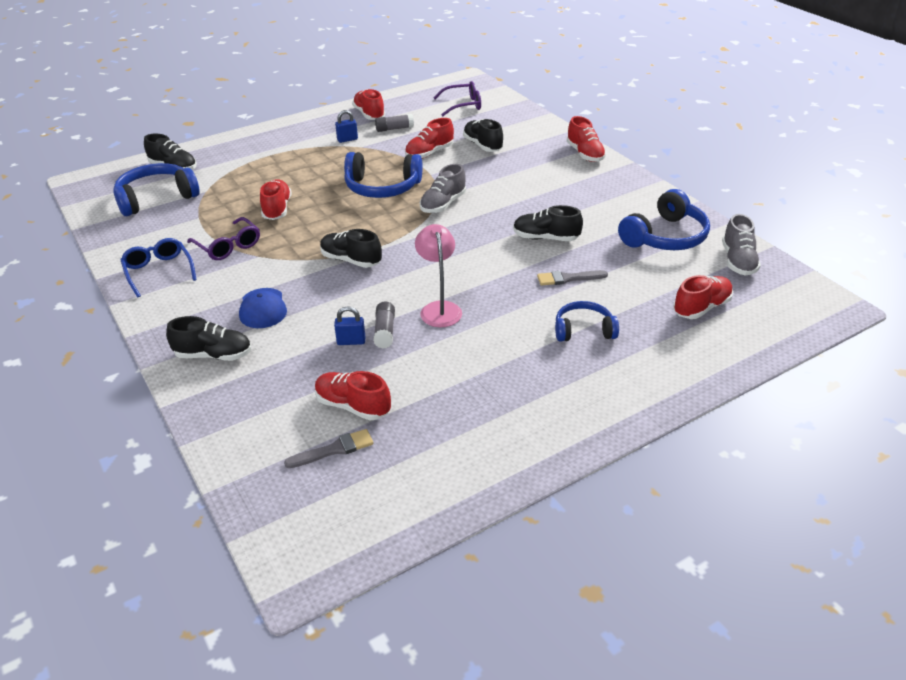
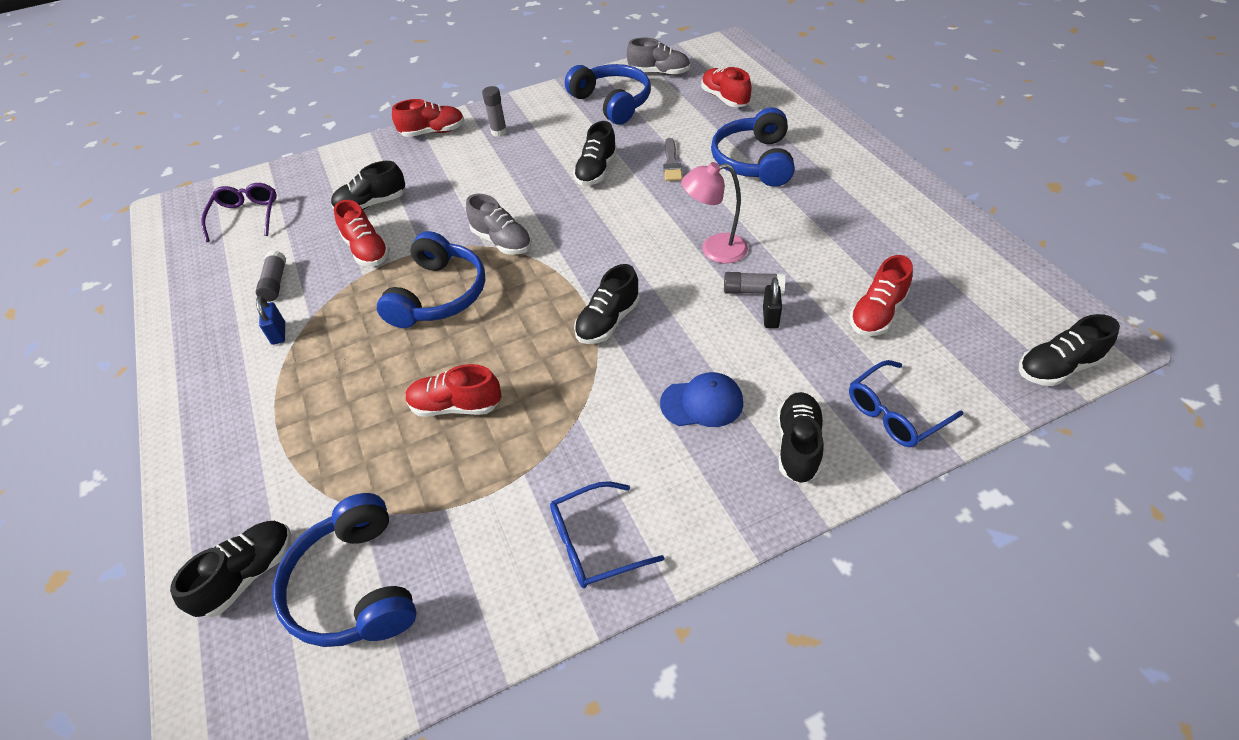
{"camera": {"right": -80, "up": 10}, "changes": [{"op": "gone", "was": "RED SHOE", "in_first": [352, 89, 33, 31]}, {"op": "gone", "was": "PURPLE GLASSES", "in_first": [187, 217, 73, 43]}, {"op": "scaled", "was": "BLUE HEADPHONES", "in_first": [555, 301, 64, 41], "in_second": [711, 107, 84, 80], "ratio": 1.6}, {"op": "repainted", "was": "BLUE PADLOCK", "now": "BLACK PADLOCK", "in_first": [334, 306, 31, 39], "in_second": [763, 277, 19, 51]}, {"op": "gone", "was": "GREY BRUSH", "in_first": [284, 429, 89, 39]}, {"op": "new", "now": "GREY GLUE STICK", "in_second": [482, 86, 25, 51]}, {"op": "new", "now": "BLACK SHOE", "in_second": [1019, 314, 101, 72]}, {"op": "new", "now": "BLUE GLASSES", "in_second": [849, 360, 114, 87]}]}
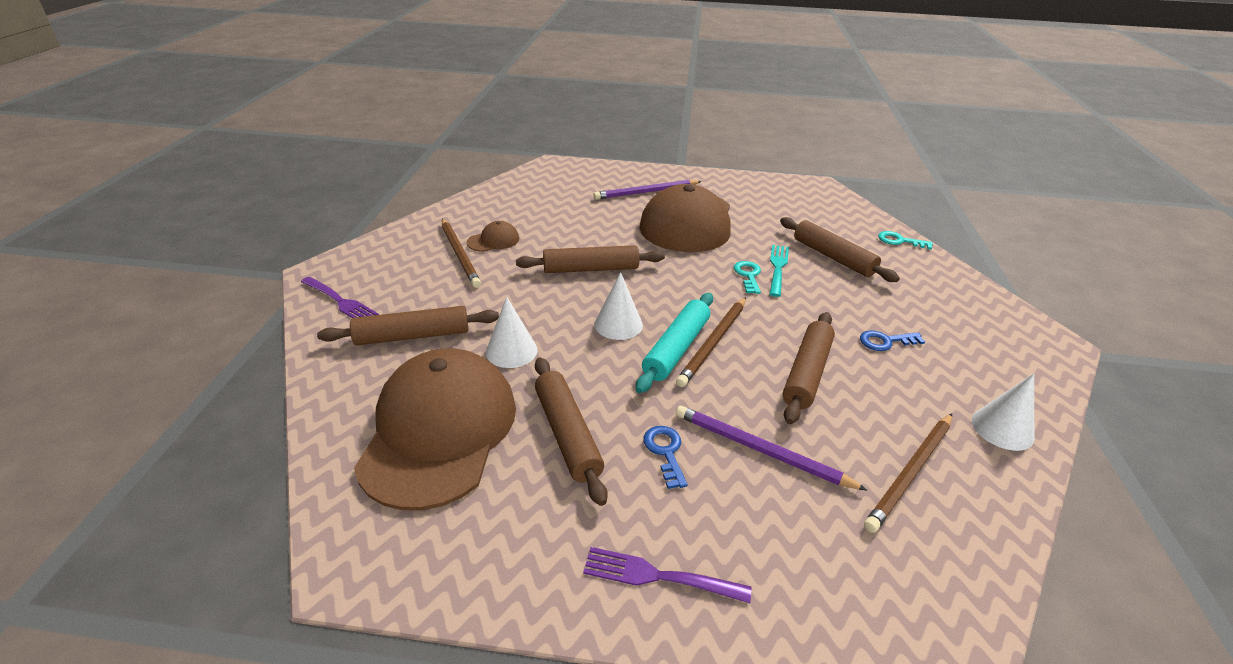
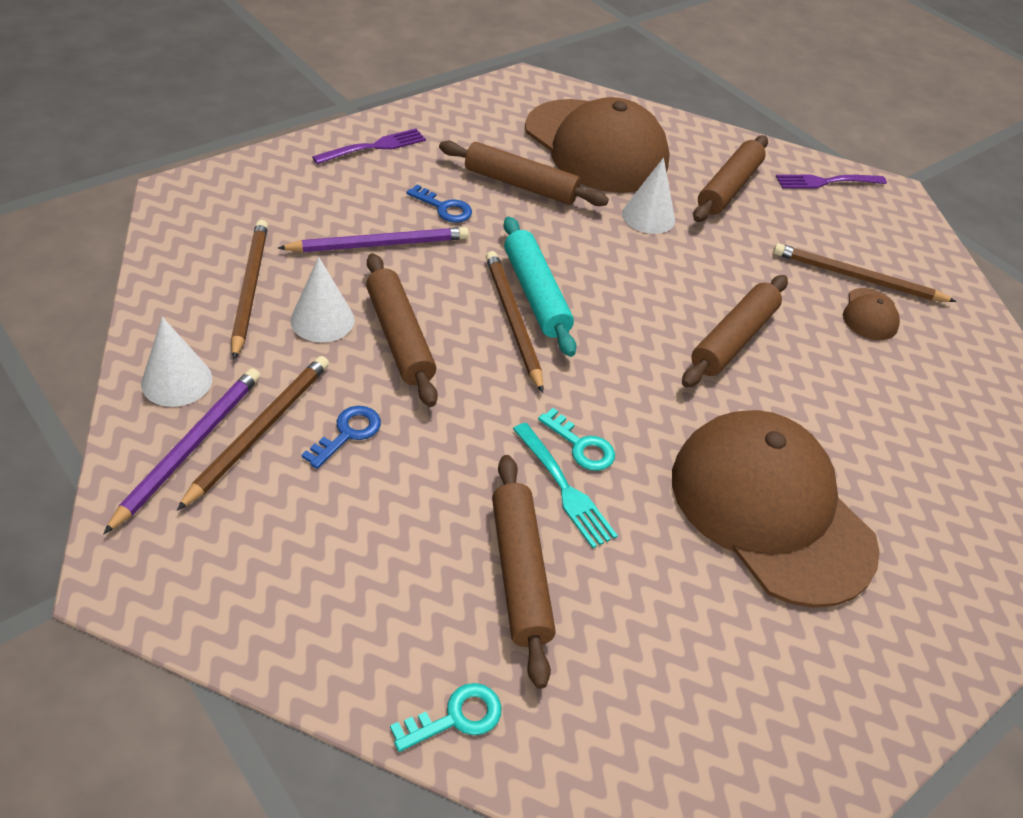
{"camera": {"right": 130, "up": 10}, "changes": [{"op": "shifted", "was": "PURPLE PENCIL", "in_first": [593, 180, 109, 20], "in_second": [103, 368, 157, 166]}, {"op": "rotated", "was": "BROWN ROLLING PIN", "in_first": [780, 217, 120, 65], "in_second": [492, 455, 64, 234], "clockwise": 75}, {"op": "shifted", "was": "WHITE CONE", "in_first": [594, 272, 49, 68], "in_second": [290, 257, 65, 85]}, {"op": "new", "now": "BROWN PENCIL", "in_second": [177, 356, 152, 155]}]}
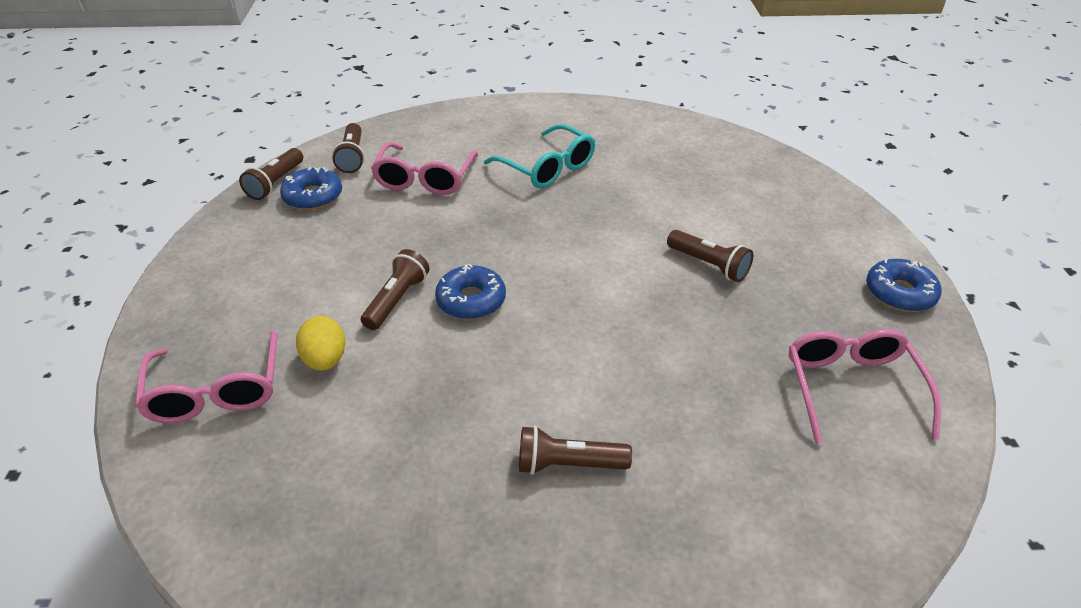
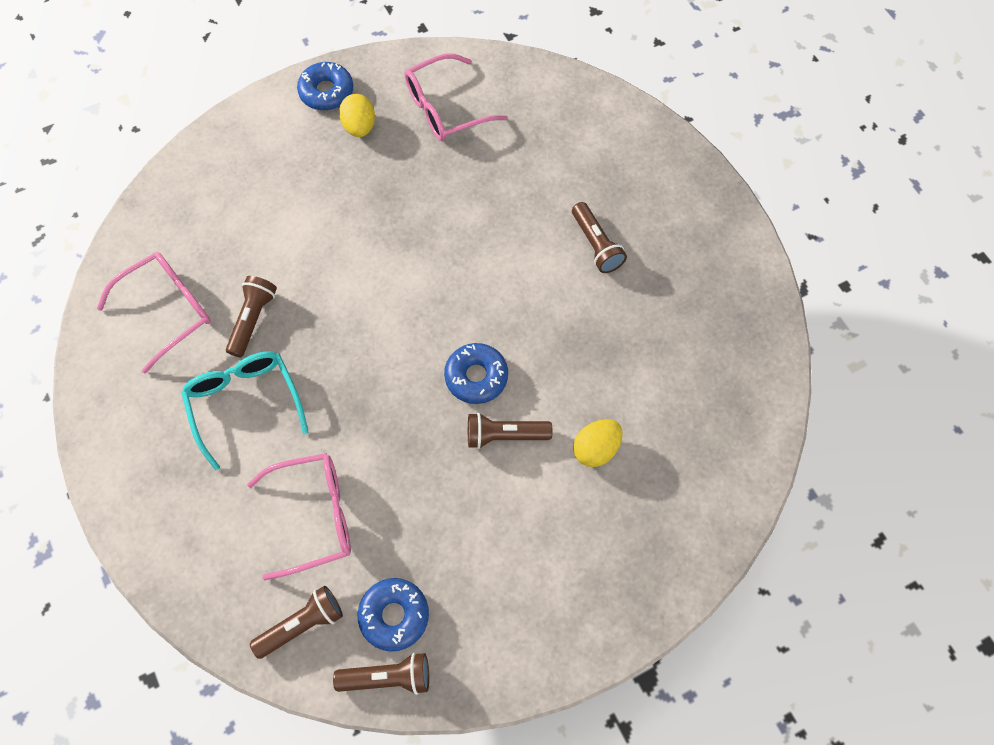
{"camera": {"right": -115, "up": 25}, "changes": [{"op": "rotated", "was": "TURQUOISE GLASSES", "in_first": [484, 124, 111, 64], "in_second": [181, 351, 127, 120], "clockwise": -45}, {"op": "shifted", "was": "BROWN FLASHLIGHT", "in_first": [667, 230, 86, 52], "in_second": [226, 276, 51, 81]}, {"op": "shifted", "was": "PINK GLASSES", "in_first": [135, 330, 143, 94], "in_second": [97, 252, 114, 121]}, {"op": "new", "now": "YELLOW EGG", "in_second": [339, 94, 36, 43]}]}
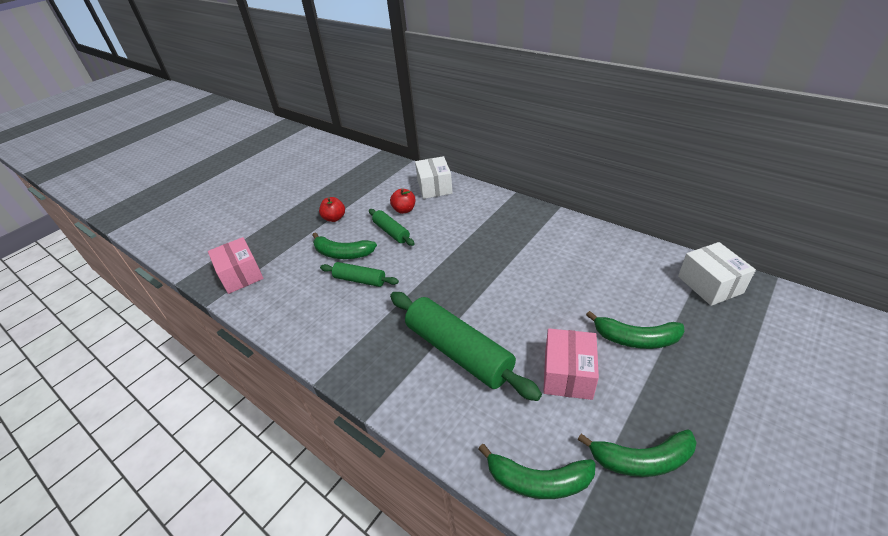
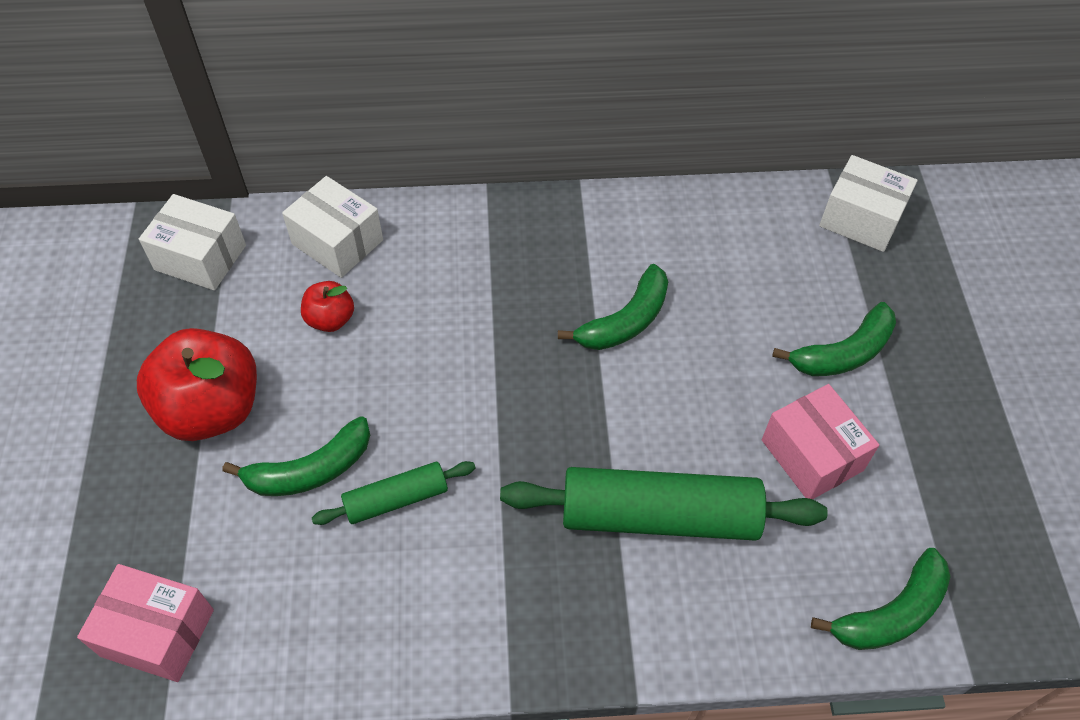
{"camera": {"right": -45, "up": 15}, "changes": [{"op": "scaled", "was": "RED APPLE", "in_first": [319, 197, 26, 25], "in_second": [137, 328, 120, 113], "ratio": 2.03}, {"op": "gone", "was": "GREEN ROLLING PIN", "in_first": [369, 209, 45, 37]}, {"op": "shifted", "was": "GREEN BANANA", "in_first": [577, 429, 120, 48], "in_second": [558, 264, 110, 86]}, {"op": "new", "now": "WHITE BOX", "in_second": [139, 194, 107, 96]}]}
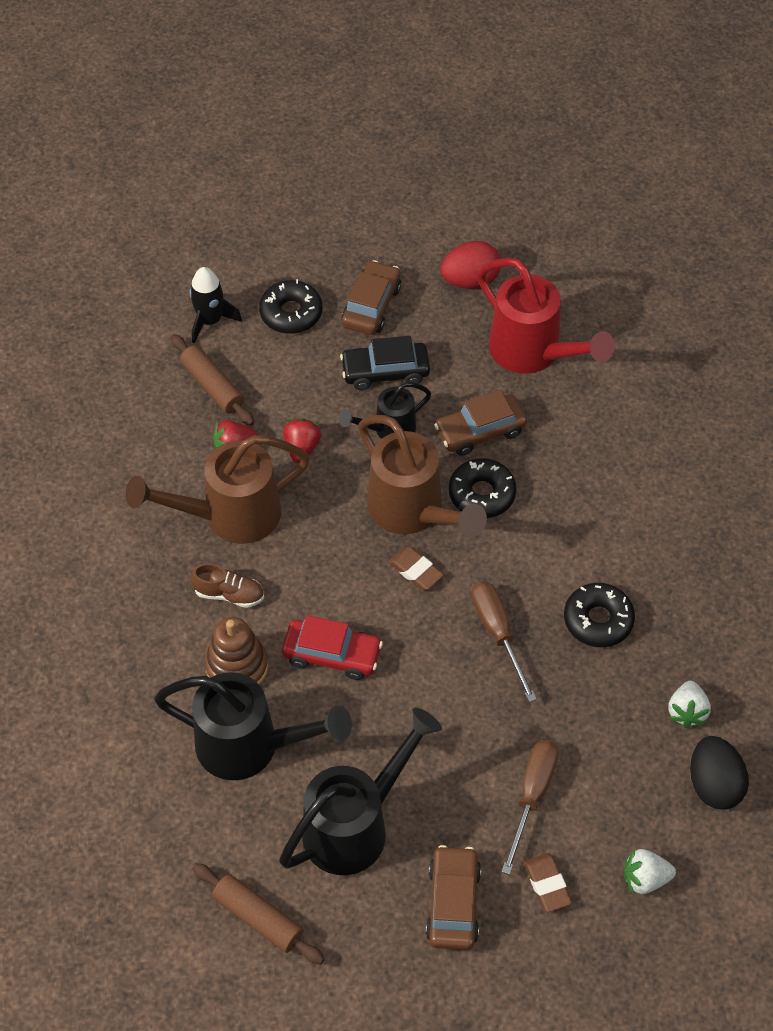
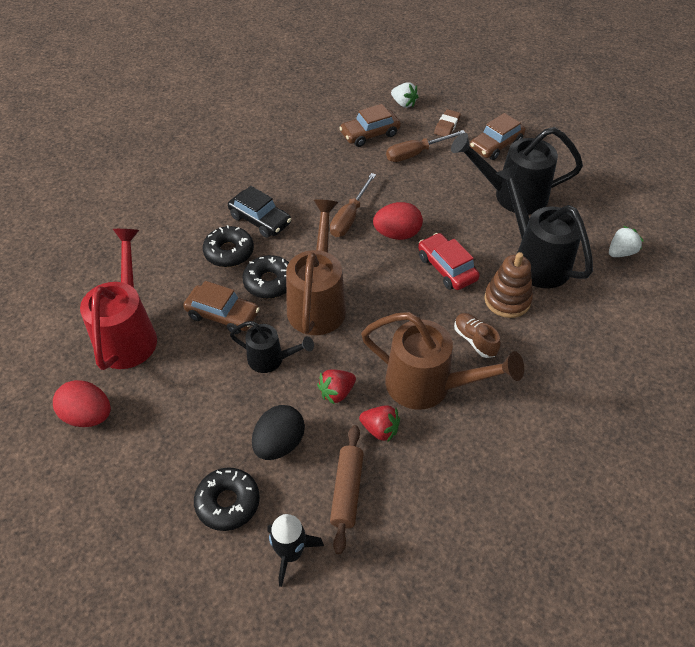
{"camera": {"right": -135, "up": -5}, "changes": [{"op": "shifted", "was": "BROWN CAR", "in_first": [341, 260, 60, 75], "in_second": [339, 104, 62, 43]}, {"op": "shifted", "was": "BLACK CAR", "in_first": [340, 336, 90, 54], "in_second": [228, 186, 63, 52]}, {"op": "gone", "was": "BROWN ERASER", "in_first": [388, 547, 56, 43]}, {"op": "shifted", "was": "BLACK DONUT", "in_first": [564, 583, 71, 64], "in_second": [203, 225, 51, 42]}, {"op": "shifted", "was": "WHITE STRAWBERRY", "in_first": [668, 681, 43, 47], "in_second": [609, 226, 34, 31]}, {"op": "shifted", "was": "BLACK EGG", "in_first": [690, 736, 59, 74], "in_second": [252, 405, 53, 55]}, {"op": "gone", "was": "BROWN ROLLING PIN", "in_first": [192, 863, 133, 102]}, {"op": "new", "now": "RED EGG", "in_second": [373, 202, 50, 38]}]}
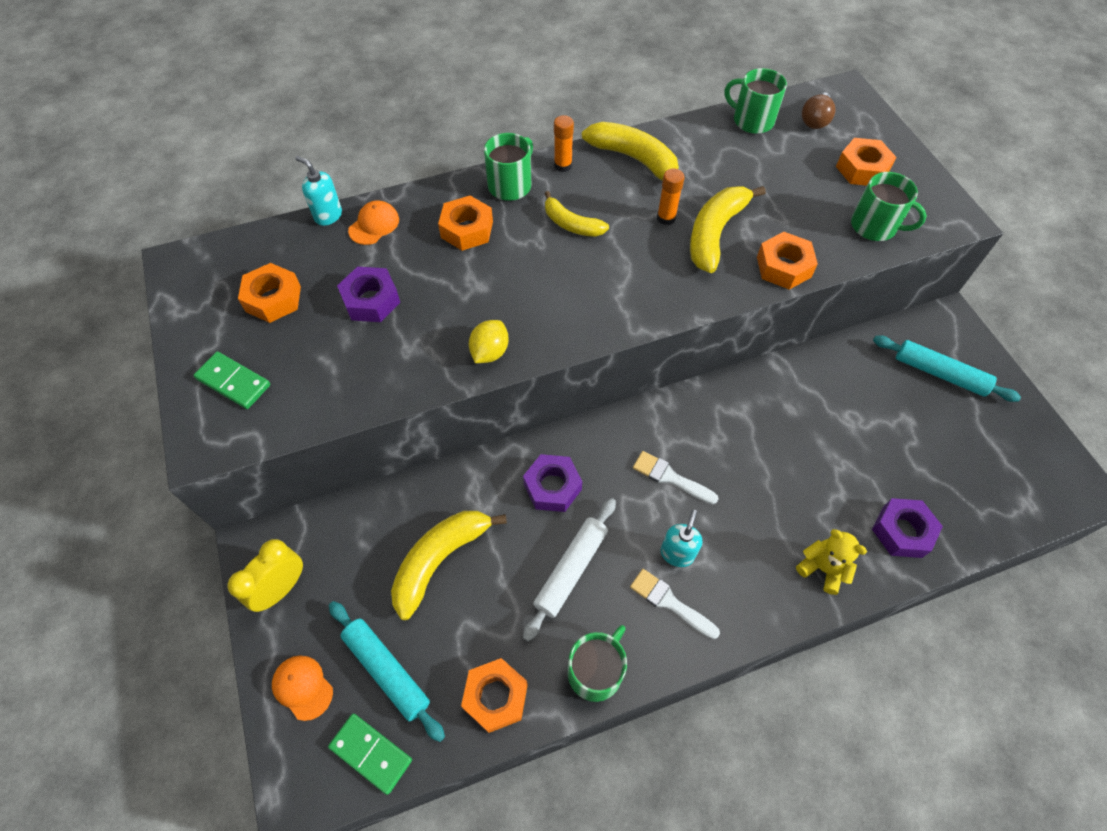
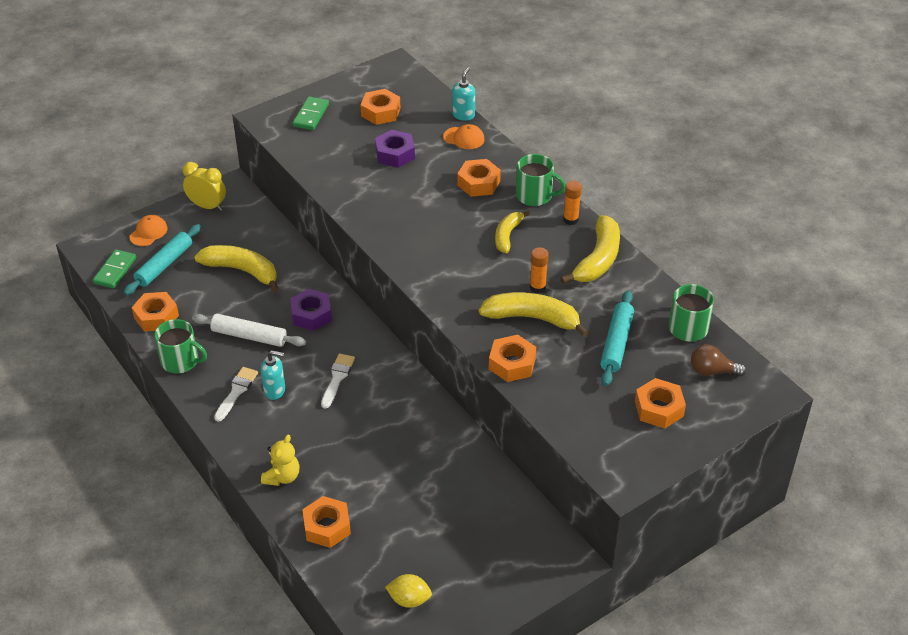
{"camera": {"right": 75, "up": -15}, "changes": [{"op": "gone", "was": "GREEN MUG", "in_first": [851, 172, 76, 69]}, {"op": "shifted", "was": "YELLOW LEMON", "in_first": [469, 320, 40, 43], "in_second": [385, 574, 47, 34]}, {"op": "shifted", "was": "TURQUOISE ROLLING PIN", "in_first": [873, 335, 148, 67], "in_second": [600, 290, 34, 96]}, {"op": "repainted", "was": "PURPLE NUT", "now": "ORANGE NUT", "in_first": [872, 498, 71, 60], "in_second": [302, 496, 49, 52]}]}
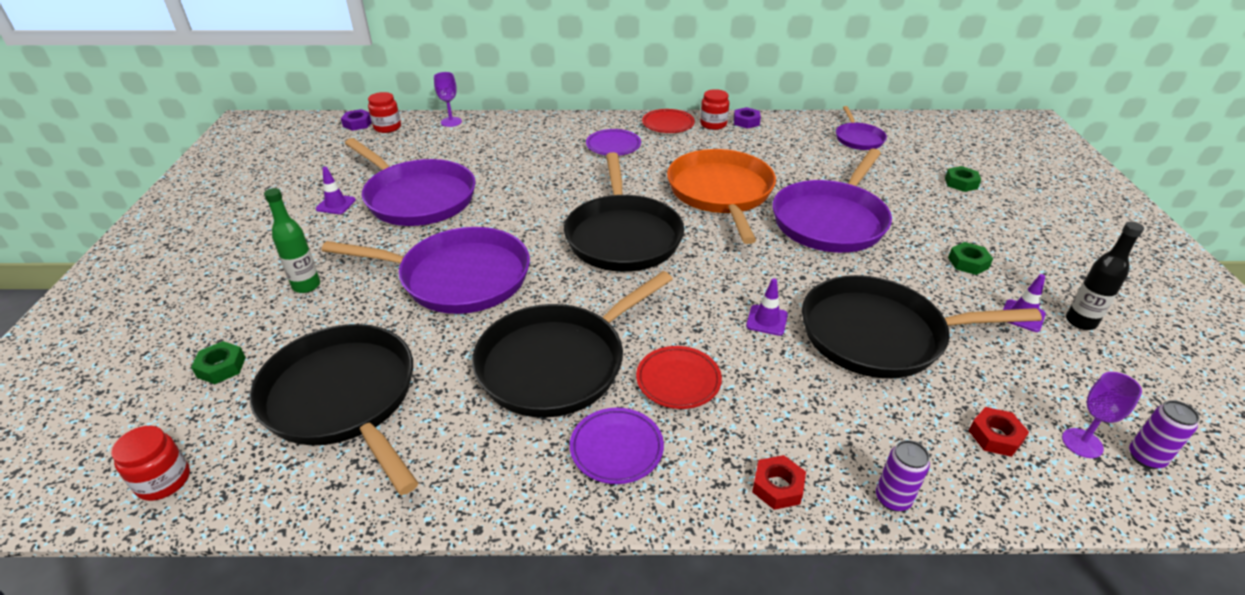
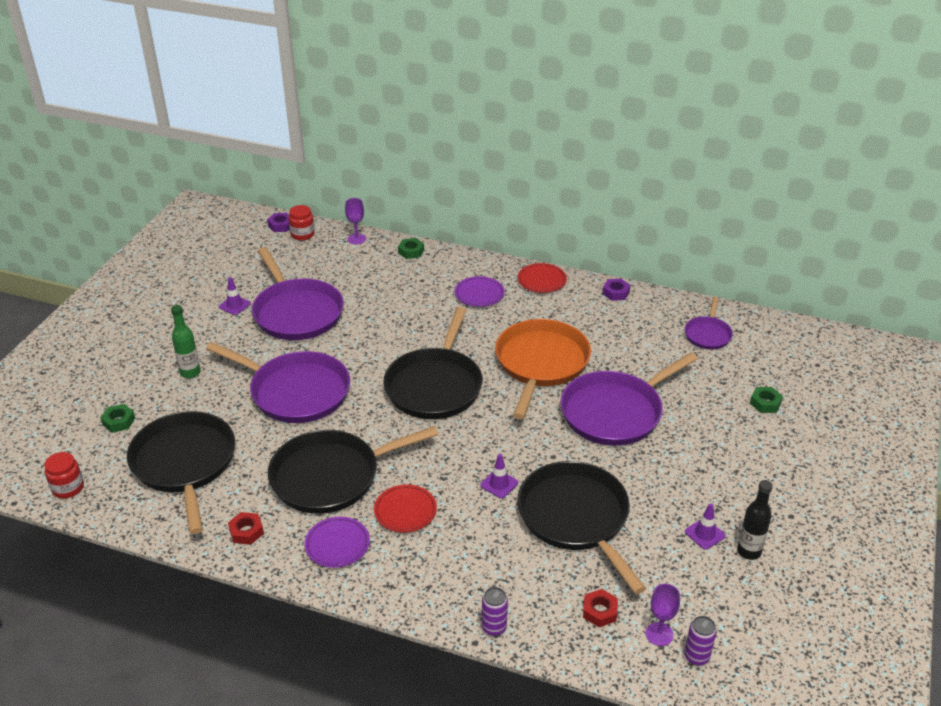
{"camera": {"right": 20, "up": 0}, "changes": [{"op": "gone", "was": "RED JAR", "in_first": [700, 89, 29, 41]}, {"op": "shifted", "was": "GREEN NUT", "in_first": [948, 242, 45, 33], "in_second": [398, 238, 26, 21]}, {"op": "rotated", "was": "BLACK PAN", "in_first": [802, 275, 240, 104], "in_second": [517, 461, 129, 133], "clockwise": 45}, {"op": "shifted", "was": "RED NUT", "in_first": [752, 455, 54, 55], "in_second": [228, 512, 36, 33]}]}
